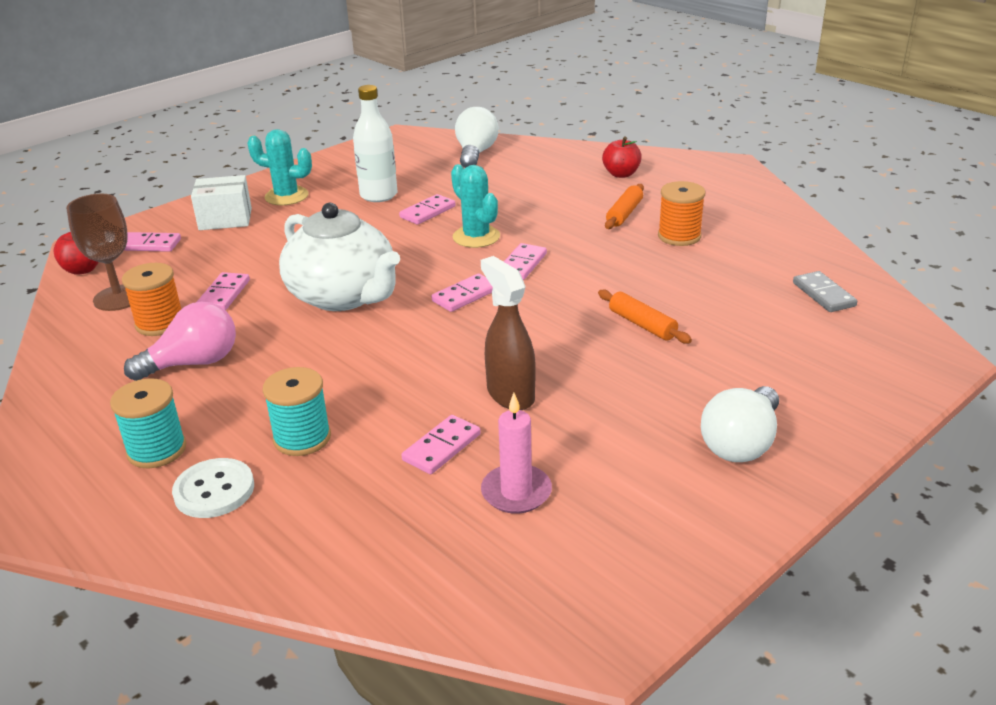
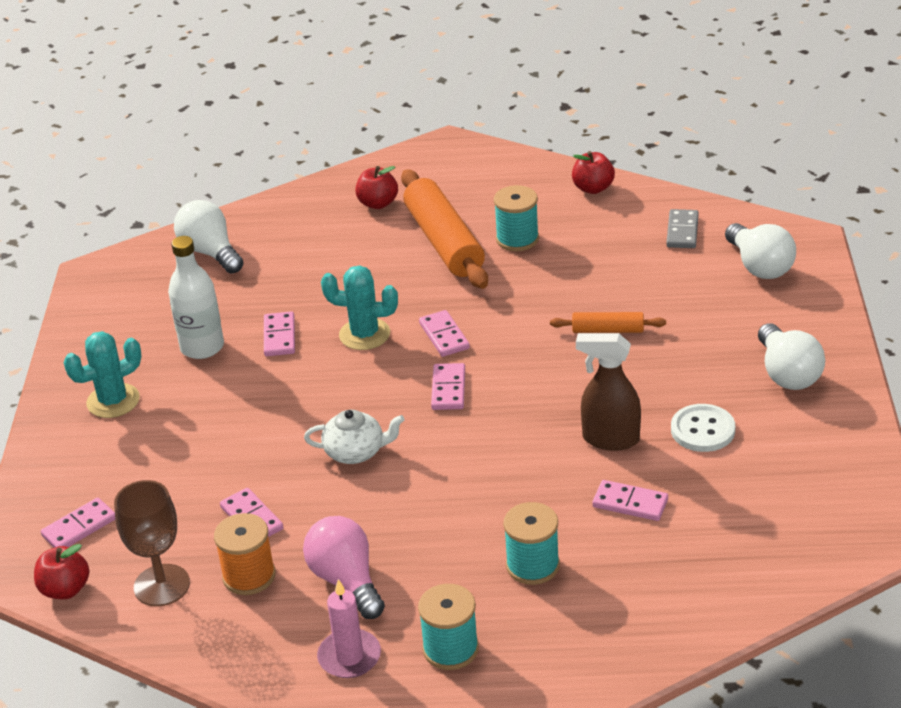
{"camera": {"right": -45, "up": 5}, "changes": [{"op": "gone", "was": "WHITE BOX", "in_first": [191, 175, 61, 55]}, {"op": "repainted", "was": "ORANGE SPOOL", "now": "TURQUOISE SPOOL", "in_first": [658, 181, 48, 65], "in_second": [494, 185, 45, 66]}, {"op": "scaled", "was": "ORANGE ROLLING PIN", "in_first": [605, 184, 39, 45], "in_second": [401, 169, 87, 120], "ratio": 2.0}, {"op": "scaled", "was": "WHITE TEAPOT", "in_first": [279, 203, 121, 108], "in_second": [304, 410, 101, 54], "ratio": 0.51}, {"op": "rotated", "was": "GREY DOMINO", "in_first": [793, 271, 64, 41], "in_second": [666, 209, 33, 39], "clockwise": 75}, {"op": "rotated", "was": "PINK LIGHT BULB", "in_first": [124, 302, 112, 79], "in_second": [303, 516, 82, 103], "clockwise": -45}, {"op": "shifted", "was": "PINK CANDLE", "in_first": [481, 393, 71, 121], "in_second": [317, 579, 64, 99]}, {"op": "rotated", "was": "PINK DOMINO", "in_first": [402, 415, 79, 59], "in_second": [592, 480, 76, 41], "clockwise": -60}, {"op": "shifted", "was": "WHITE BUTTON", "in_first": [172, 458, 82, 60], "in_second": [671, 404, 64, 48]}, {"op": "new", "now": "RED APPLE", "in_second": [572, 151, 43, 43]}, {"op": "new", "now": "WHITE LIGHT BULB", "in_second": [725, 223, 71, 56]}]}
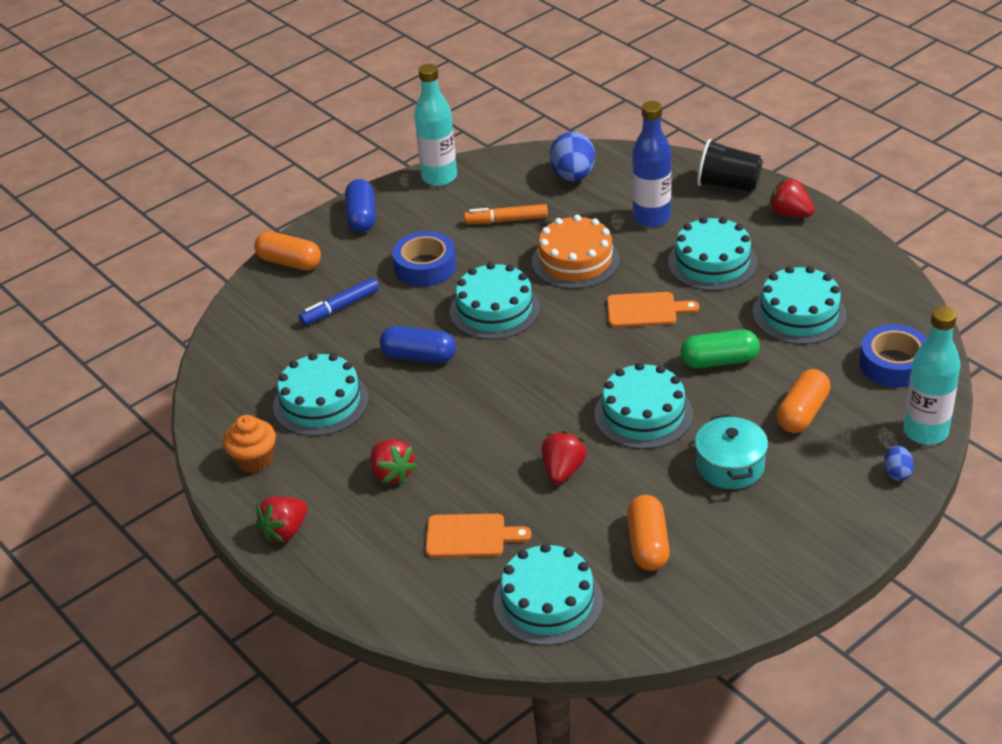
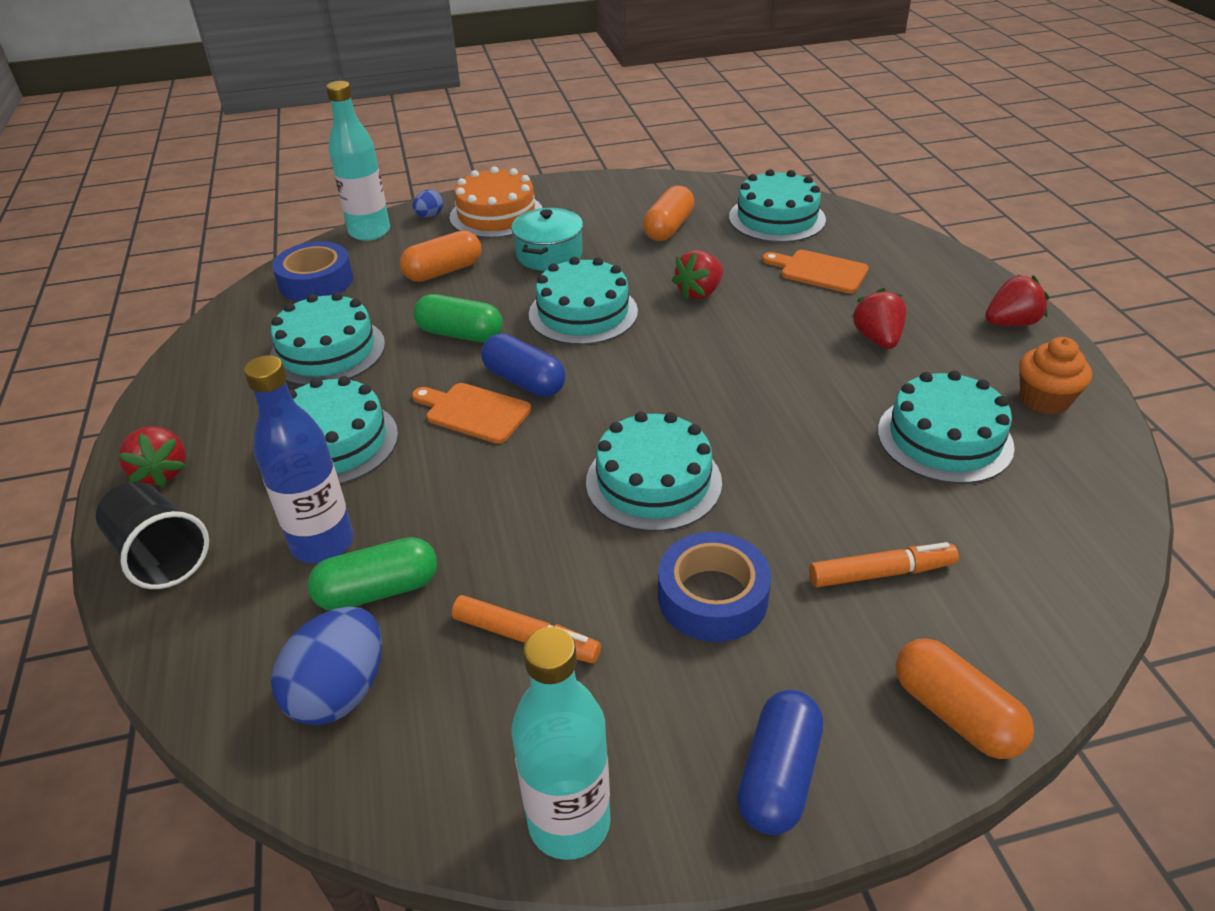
{"camera": {"right": -155, "up": 0}, "changes": [{"op": "shifted", "was": "ORANGE CAKE", "in_first": [532, 215, 88, 74], "in_second": [450, 166, 92, 72]}, {"op": "repainted", "was": "BLUE MARKER", "now": "ORANGE MARKER", "in_first": [299, 278, 80, 47], "in_second": [809, 542, 150, 45]}, {"op": "shifted", "was": "BLUE CAPSULE", "in_first": [380, 326, 76, 37], "in_second": [481, 333, 85, 64]}, {"op": "new", "now": "GREEN CAPSULE", "in_second": [307, 537, 130, 73]}]}
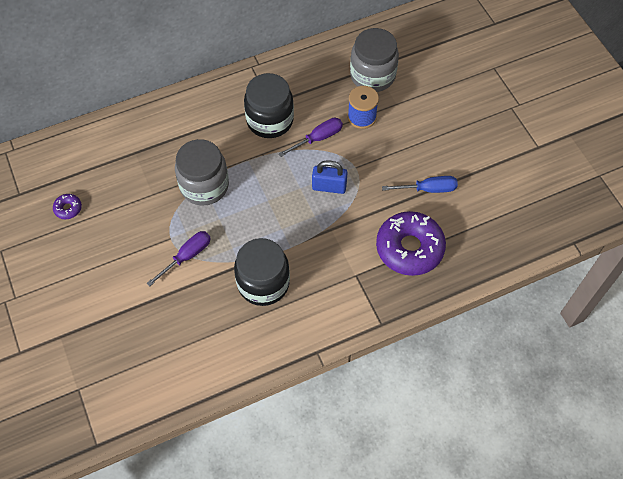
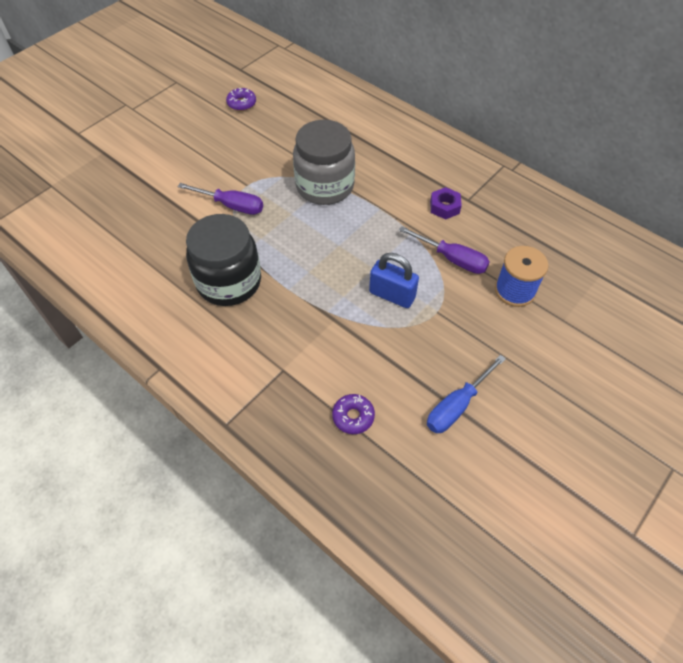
{"camera": {"right": 65, "up": -5}, "changes": [{"op": "gone", "was": "GREY JAR", "in_first": [350, 28, 49, 64]}, {"op": "swapped", "was": "BLACK JAR", "now": "PURPLE NUT", "in_first": [244, 73, 50, 65], "in_second": [430, 187, 32, 32]}, {"op": "rotated", "was": "BLUE PADLOCK", "in_first": [312, 160, 36, 34], "in_second": [369, 253, 50, 55], "clockwise": -45}, {"op": "rotated", "was": "BLUE SCREWDRIVER", "in_first": [382, 176, 76, 17], "in_second": [427, 355, 79, 78], "clockwise": 75}, {"op": "scaled", "was": "PURPLE DONUT", "in_first": [376, 211, 70, 65], "in_second": [332, 394, 43, 40], "ratio": 0.42}]}
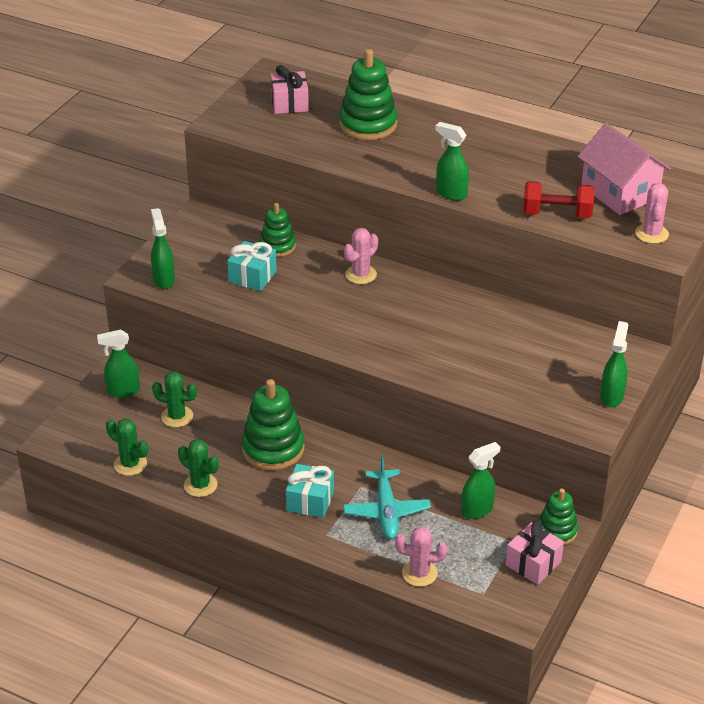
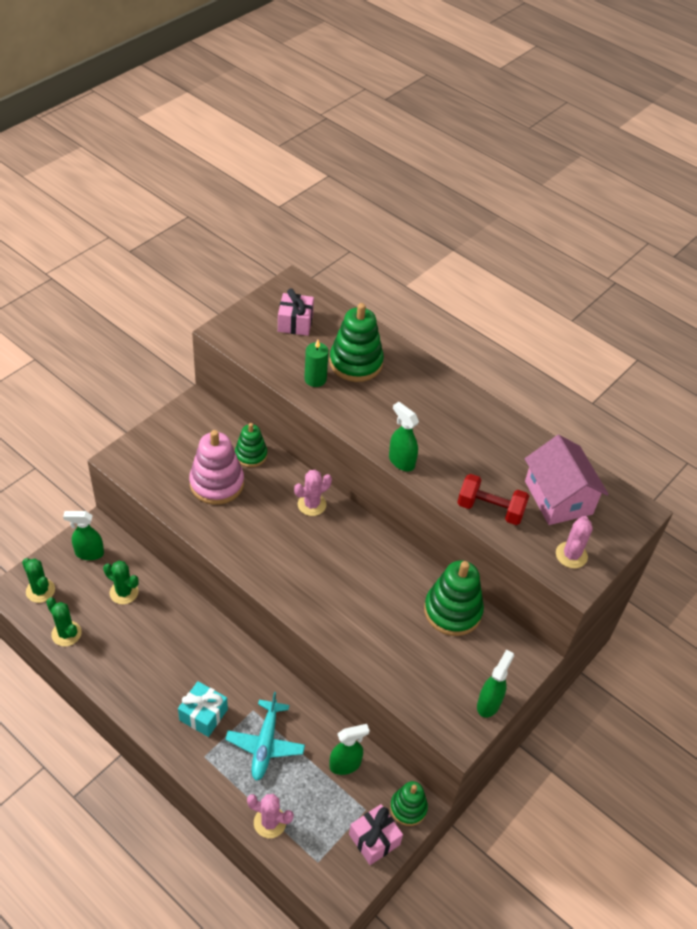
{"camera": {"right": 10, "up": 10}, "changes": [{"op": "gone", "was": "GREEN SPRAY BOTTLE", "in_first": [151, 208, 24, 81]}, {"op": "swapped", "was": "TURQUOISE GIFT", "now": "PINK STACKING TOY", "in_first": [227, 241, 50, 50], "in_second": [189, 430, 55, 75]}, {"op": "shifted", "was": "GREEN STACKING TOY", "in_first": [242, 379, 62, 91], "in_second": [424, 560, 60, 76]}, {"op": "shifted", "was": "GREEN CACTUS", "in_first": [178, 439, 41, 58], "in_second": [22, 558, 33, 45]}, {"op": "new", "now": "GREEN CANDLE", "in_second": [304, 339, 25, 48]}]}
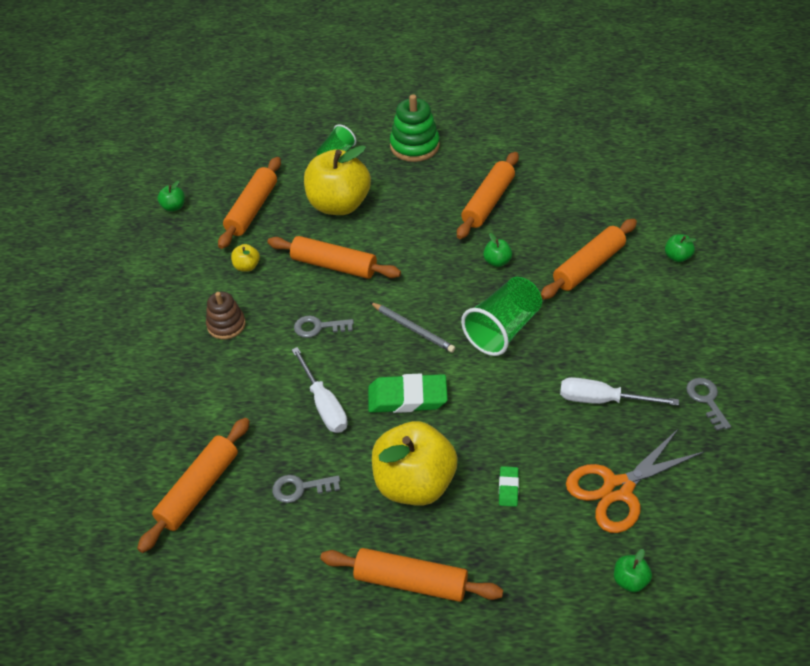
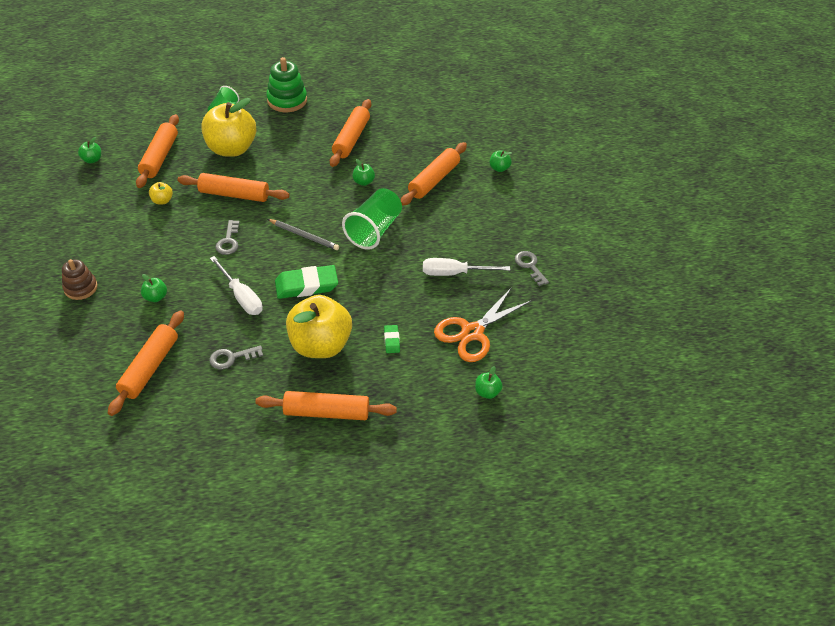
{"camera": {"right": -15, "up": 0}, "changes": [{"op": "shifted", "was": "BROWN STACKING TOY", "in_first": [206, 292, 40, 47], "in_second": [62, 259, 36, 41]}, {"op": "rotated", "was": "GREY KEY", "in_first": [294, 315, 60, 23], "in_second": [215, 220, 25, 35], "clockwise": -75}, {"op": "new", "now": "GREEN APPLE", "in_second": [141, 274, 26, 28]}]}
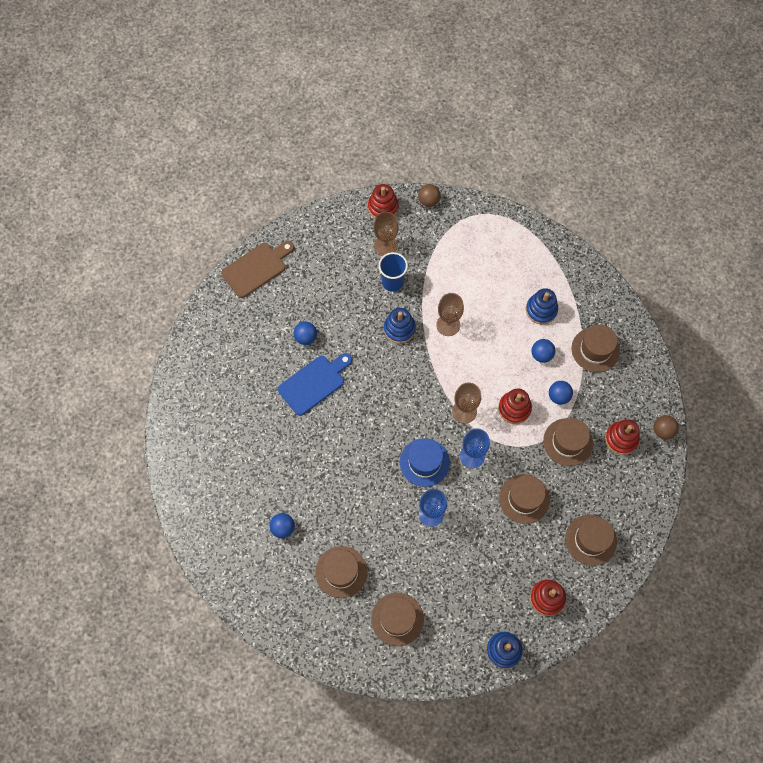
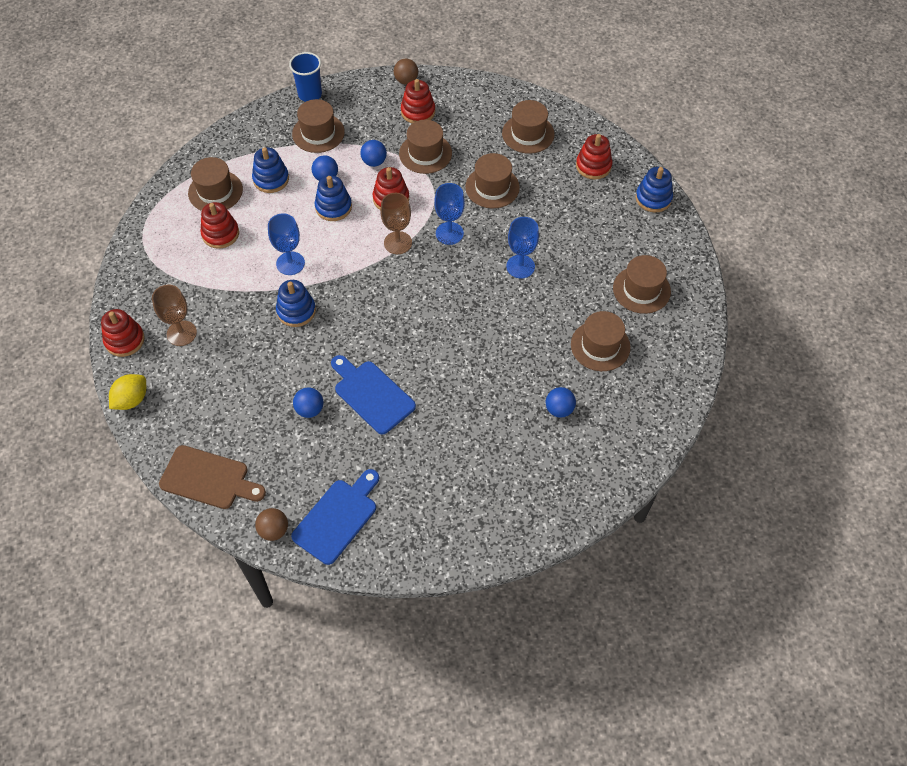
{"camera": {"right": -95, "up": -10}, "changes": [{"op": "shifted", "was": "BROWN BALL", "in_first": [418, 184, 23, 23], "in_second": [255, 508, 33, 33]}, {"op": "rotated", "was": "BROWN CUTTING BOARD", "in_first": [221, 241, 73, 57], "in_second": [159, 445, 107, 64], "clockwise": 150}, {"op": "shifted", "was": "BLUE CUP", "in_first": [378, 252, 30, 40], "in_second": [289, 52, 33, 50]}, {"op": "repainted", "was": "BROWN GOBLET", "now": "BLUE GOBLET", "in_first": [436, 293, 28, 43], "in_second": [268, 213, 37, 62]}, {"op": "gone", "was": "BLUE HAT", "in_first": [400, 438, 50, 49]}, {"op": "new", "now": "BROWN HAT", "in_second": [188, 157, 55, 54]}, {"op": "new", "now": "BLUE STACKING TOY", "in_second": [315, 175, 37, 46]}, {"op": "new", "now": "RED STACKING TOY", "in_second": [200, 202, 39, 47]}, {"op": "new", "now": "YELLOW LEMON", "in_second": [109, 374, 37, 36]}, {"op": "new", "now": "BLUE CUTTING BOARD", "in_second": [291, 469, 88, 96]}]}
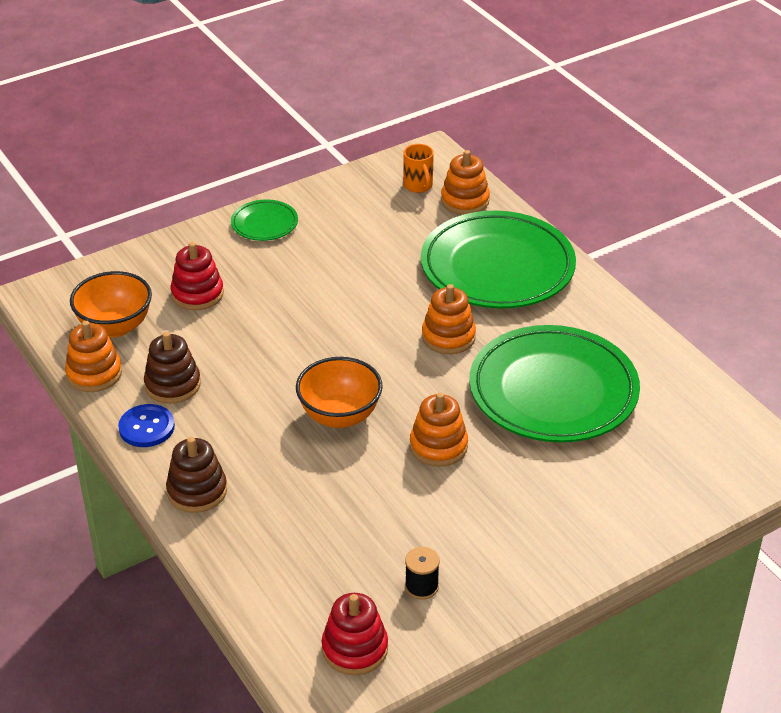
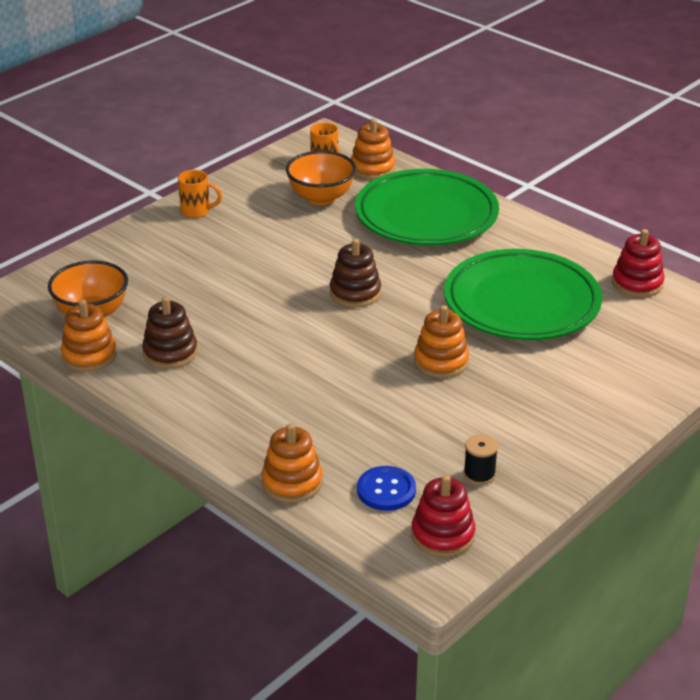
{"camera": {"right": -15, "up": -5}, "changes": [{"op": "swapped", "was": "GREEN PLATE", "now": "ORANGE MUG", "in_first": [231, 200, 67, 41], "in_second": [178, 170, 44, 48]}, {"op": "shifted", "was": "RED STACKING TOY", "in_first": [171, 242, 53, 68], "in_second": [612, 229, 53, 68]}, {"op": "shifted", "was": "ORANGE STACKING TOY", "in_first": [422, 284, 54, 70], "in_second": [261, 423, 62, 80]}, {"op": "shifted", "was": "ORANGE BOWL", "in_first": [296, 357, 87, 71], "in_second": [286, 151, 70, 54]}, {"op": "shifted", "was": "BLUE BUTTON", "in_first": [118, 404, 57, 43], "in_second": [357, 466, 59, 45]}, {"op": "shifted", "was": "BROWN STACKING TOY", "in_first": [166, 437, 61, 76], "in_second": [330, 239, 51, 68]}]}
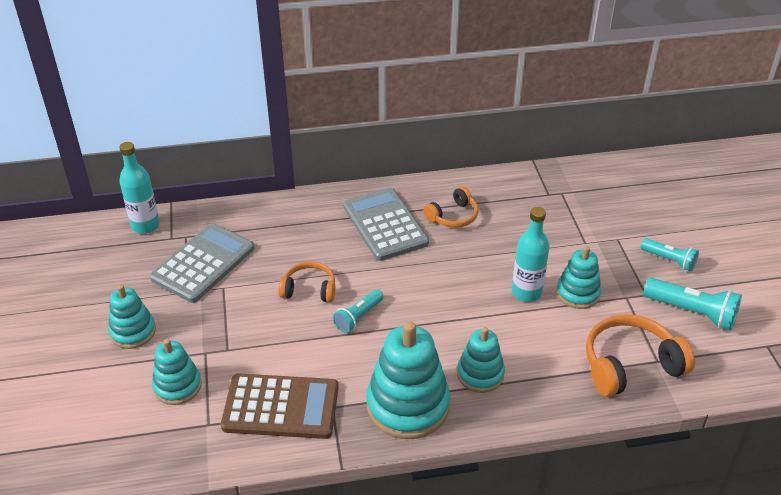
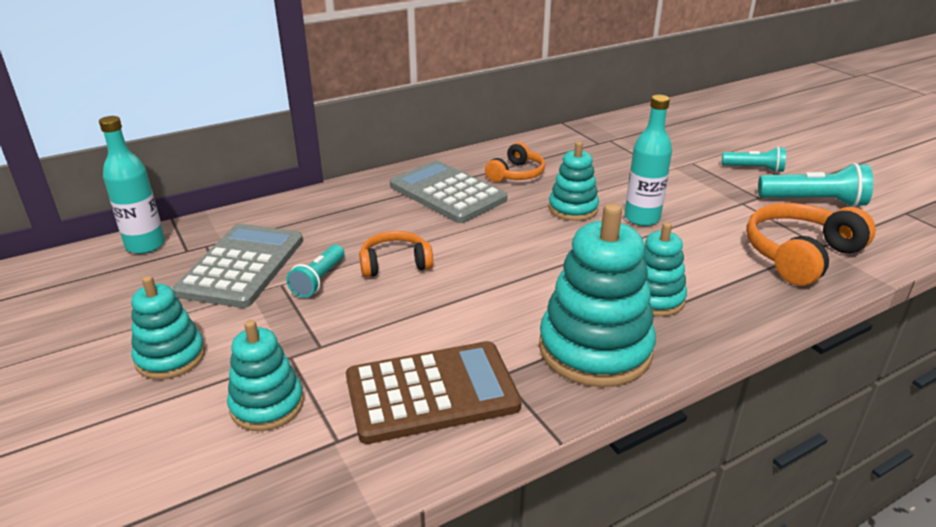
{"camera": {"right": -20, "up": -10}, "changes": [{"op": "shifted", "was": "TURQUOISE STACKING TOY", "in_first": [557, 246, 44, 63], "in_second": [549, 141, 50, 80]}, {"op": "shifted", "was": "TURQUOISE FLASHLIGHT", "in_first": [333, 289, 51, 44], "in_second": [286, 245, 59, 53]}]}
